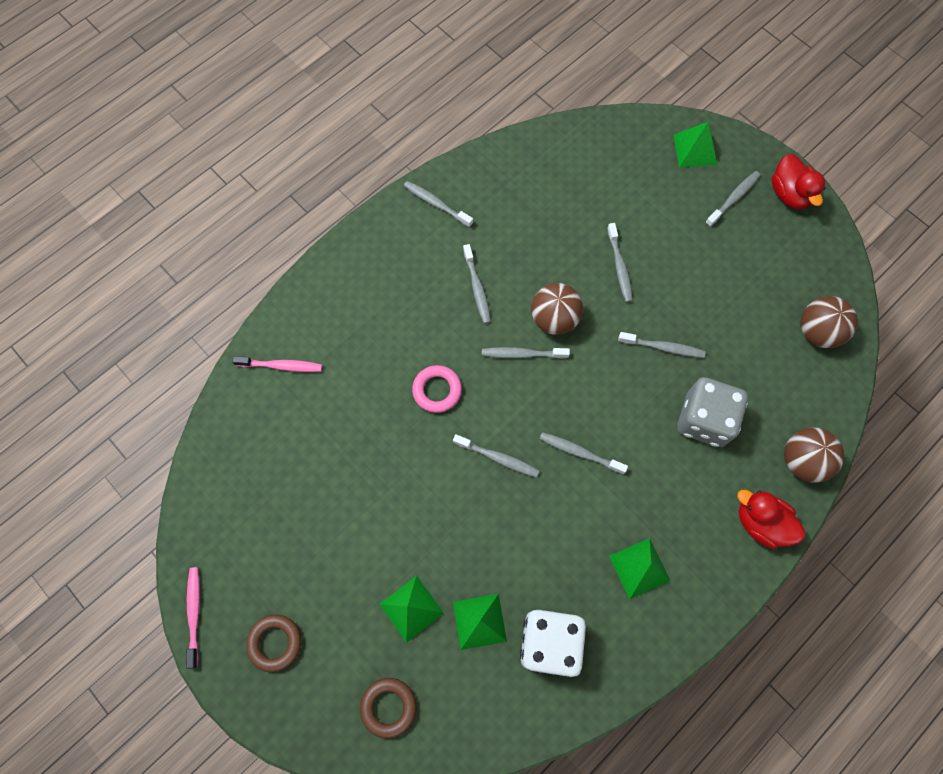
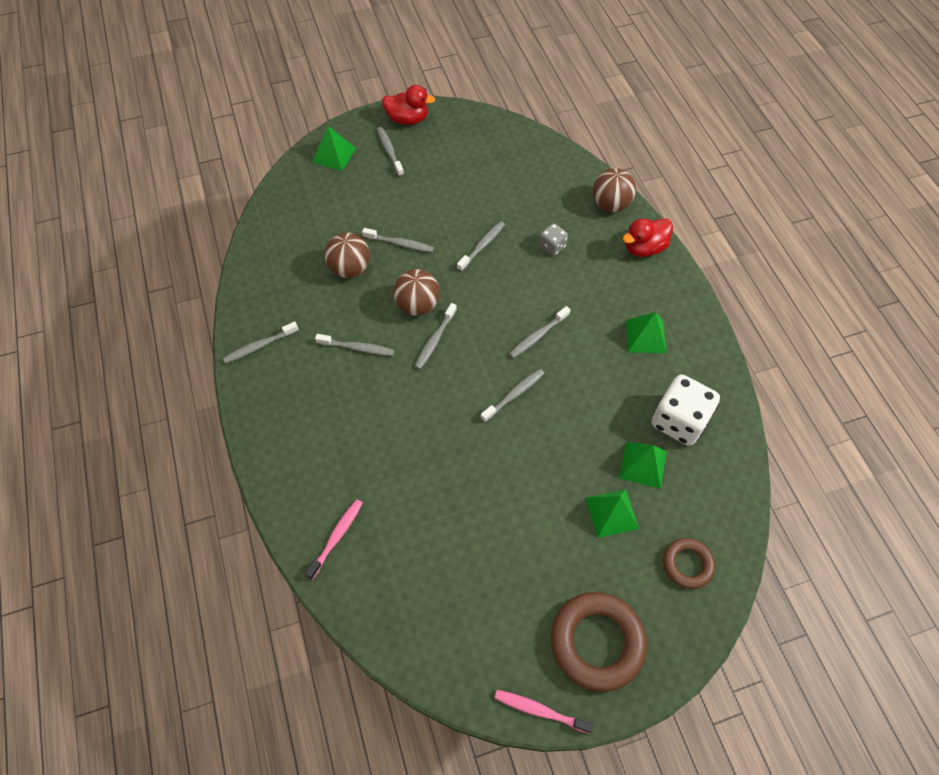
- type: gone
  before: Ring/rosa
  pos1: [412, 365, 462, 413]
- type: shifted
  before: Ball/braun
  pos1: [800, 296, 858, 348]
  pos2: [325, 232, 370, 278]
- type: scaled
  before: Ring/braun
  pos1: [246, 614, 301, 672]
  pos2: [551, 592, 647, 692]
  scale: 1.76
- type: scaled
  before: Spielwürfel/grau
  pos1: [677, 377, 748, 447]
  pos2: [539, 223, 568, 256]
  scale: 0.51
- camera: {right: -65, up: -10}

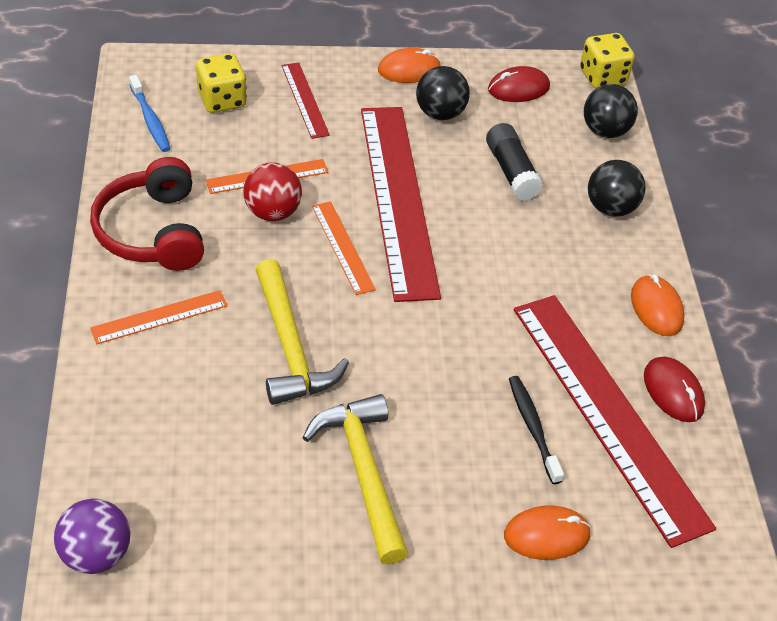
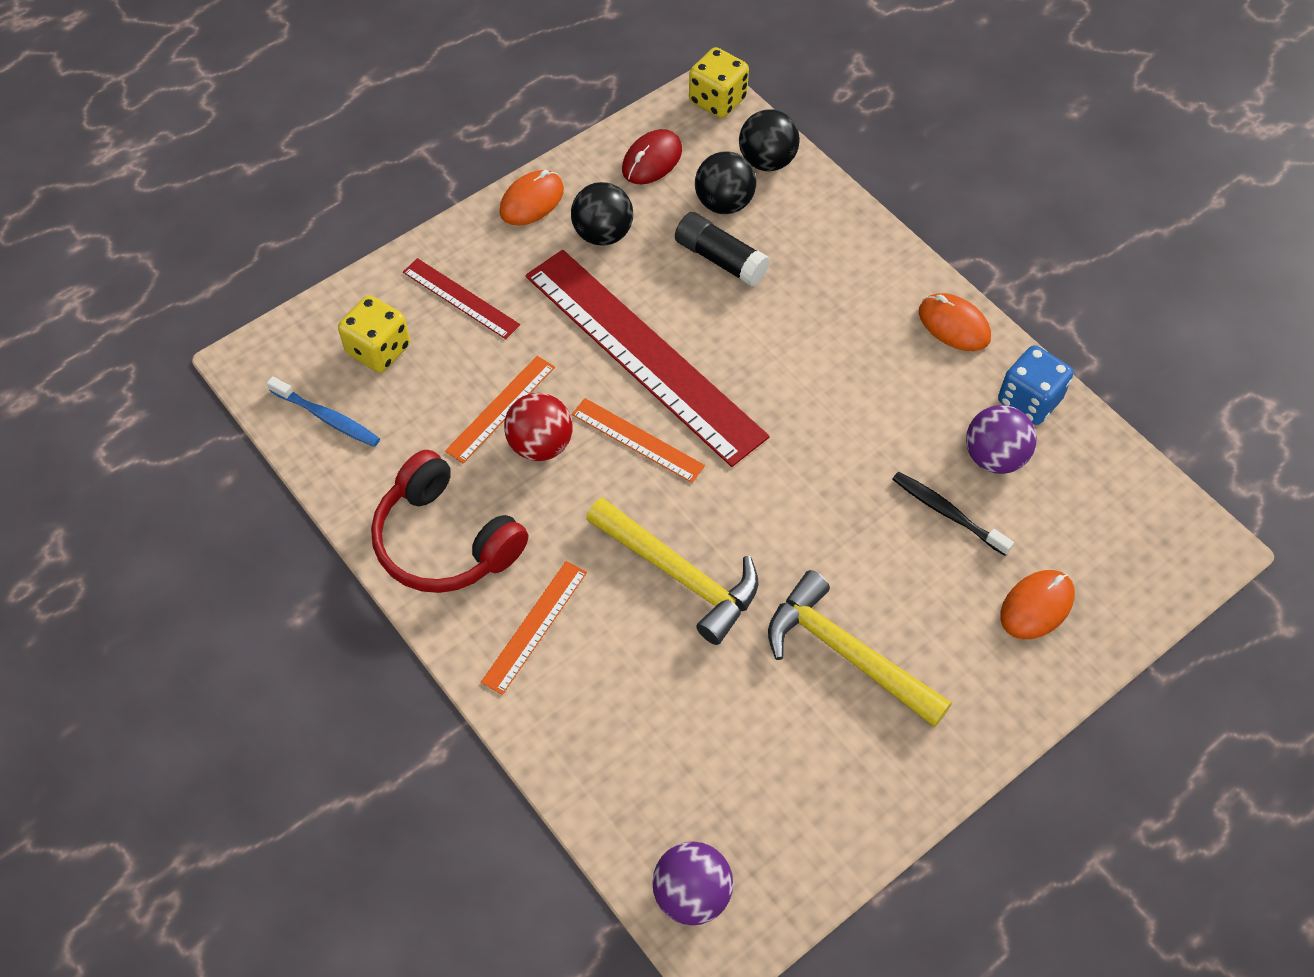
- type: shifted
  before: Ball/schwarz
  pos1: [588, 160, 646, 217]
  pos2: [695, 151, 756, 214]
- type: swapped
  before: Lineal/rot
  after: Ball/lila
  pos1: [514, 295, 716, 548]
  pos2: [966, 405, 1037, 474]
- type: swapped
  before: Computermaus/rot
  after: Spielwürfel/blau
  pos1: [644, 356, 705, 422]
  pos2: [998, 345, 1074, 425]
- camera: {right: -30, up: 10}

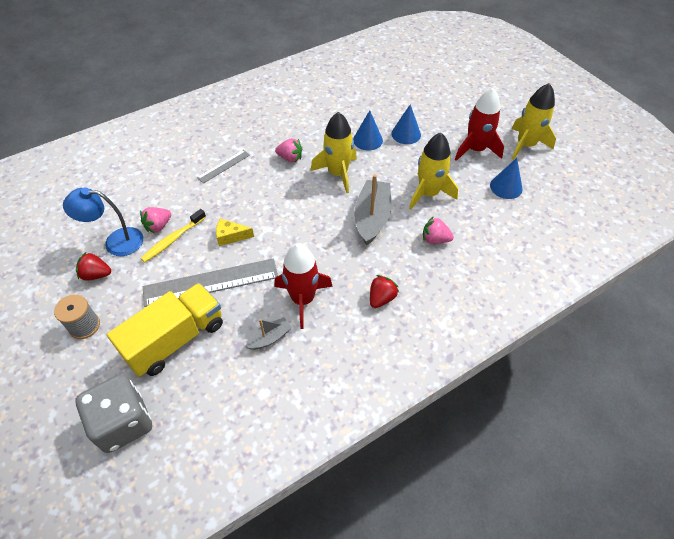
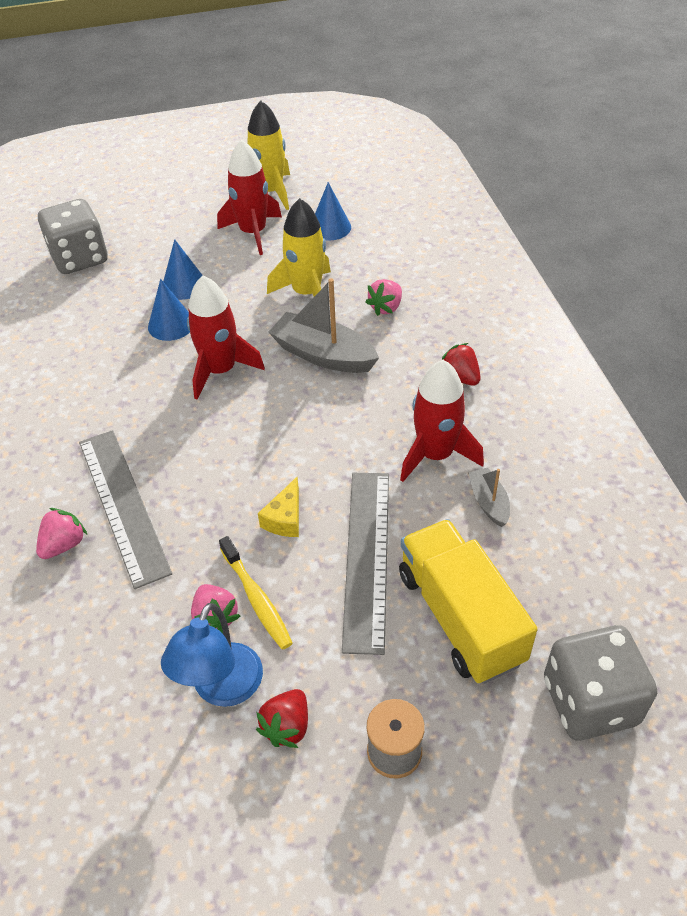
- type: new
  after: Spielwürfel/grau
  pos2: [38, 199, 108, 274]
- type: shifted
  before: Erdbeere/rosa
  pos1: [275, 138, 302, 162]
  pos2: [36, 508, 87, 559]
- type: repainted
  before: Rakete/gelb
  after: Rakete/rot
  pos1: [311, 112, 357, 193]
  pos2: [187, 276, 265, 399]
- type: scaled
  before: Lineal/grau
  pos1: [197, 150, 250, 183]
  pos2: [79, 430, 172, 589]
  scale: 1.94
- camera: {right: -70, up: -5}

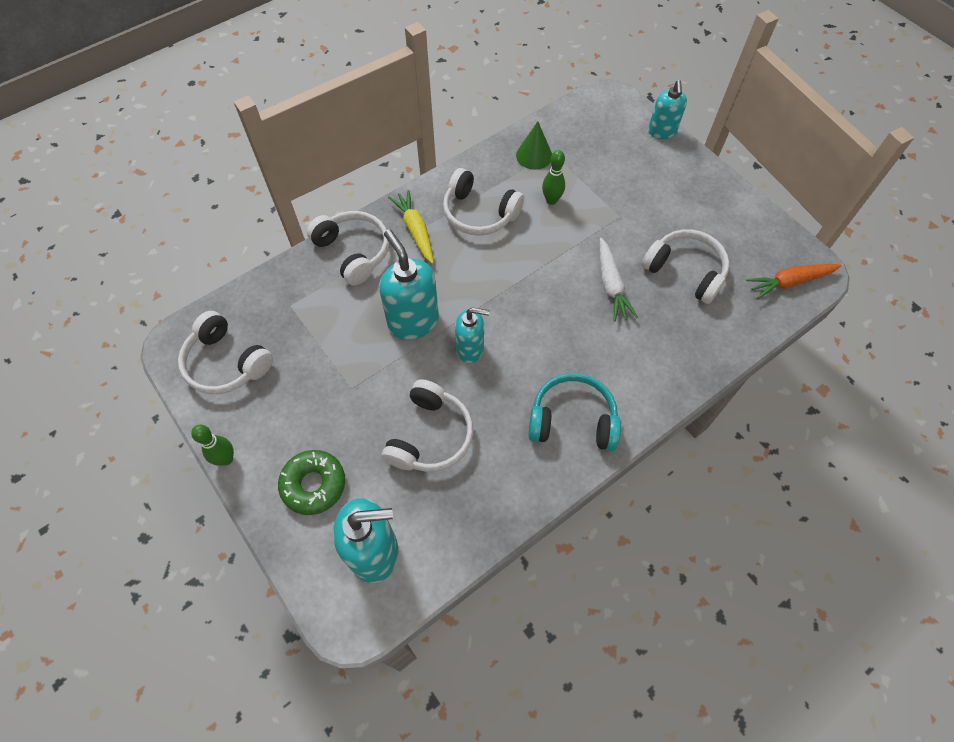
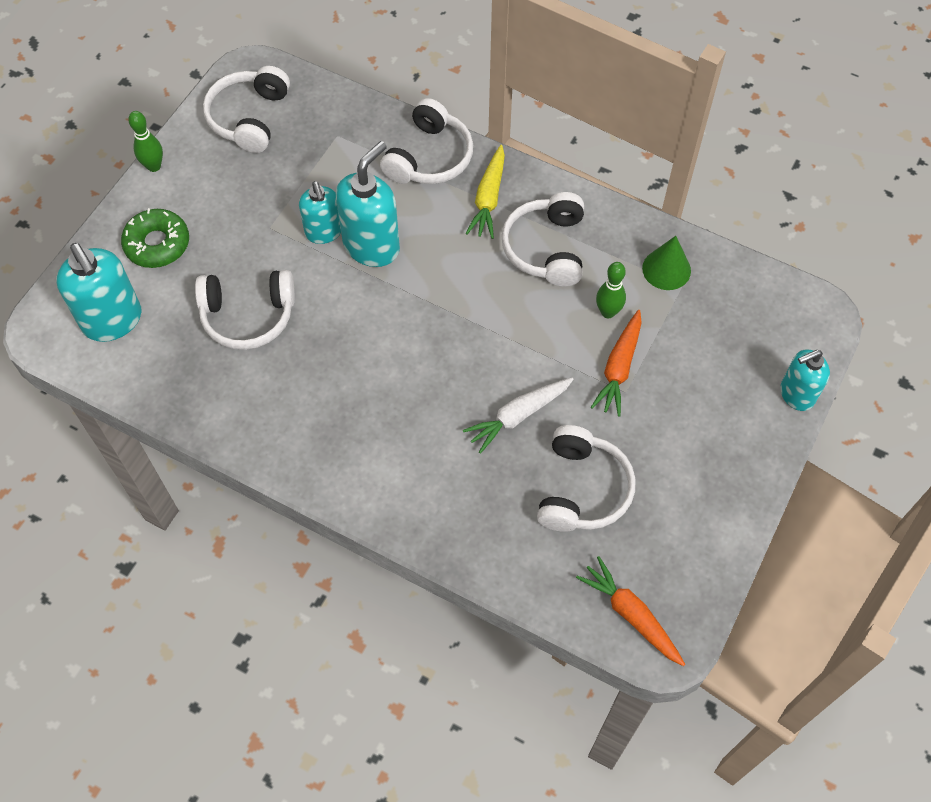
- type: gone
  before: Kopfhörer/türkis
  pos1: [528, 373, 621, 451]
- type: new
  after: Karotte/orange
  pos2: [591, 310, 642, 416]
- type: shifted
  before: Seifenspender/türkis
  pos1: [455, 308, 490, 363]
  pos2: [299, 181, 341, 244]
- type: rotated
  before: Karotte/gelb
  pos1: [388, 190, 434, 264]
  pos2: [465, 145, 505, 239]
  turn: 150
- camera: {right: 65, up: 0}

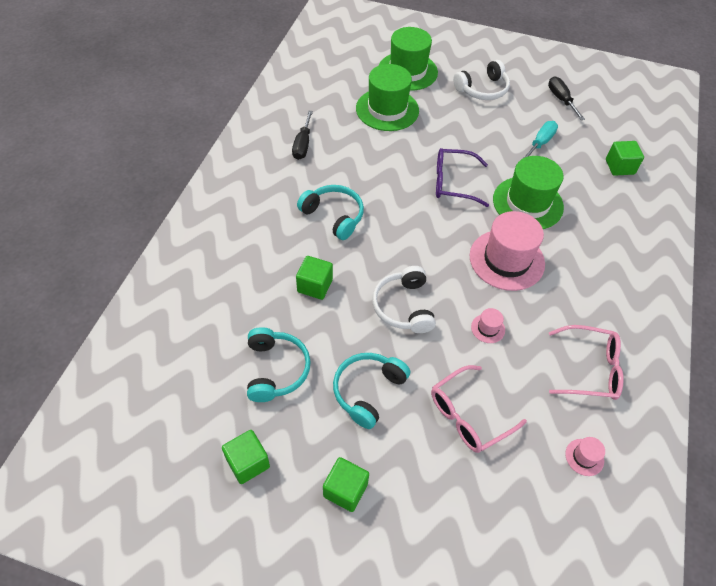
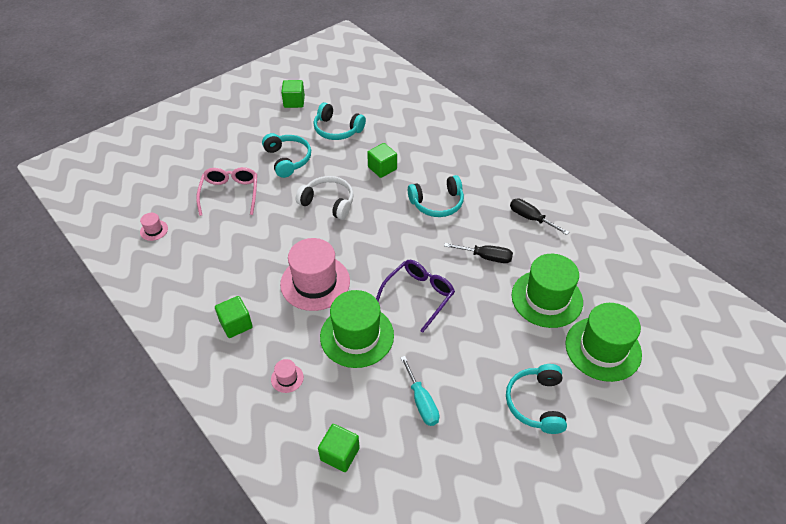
- type: gone
  before: Brille/rosa
  pos1: [549, 325, 624, 400]
- type: shifted
  before: Kubus/grün
  pos1: [323, 457, 369, 512]
  pos2: [215, 296, 253, 338]
- type: shifted
  before: Hut/rosa
  pos1: [471, 308, 505, 343]
  pos2: [271, 359, 304, 393]
- type: shifted
  before: Schraubenzieher/schwarz
  pos1: [548, 77, 585, 120]
  pos2: [444, 243, 513, 263]
- type: repainted
  before: Kopfhörer/weiß
  after: Kopfhörer/türkis
  pos1: [453, 60, 510, 100]
  pos2: [506, 364, 567, 434]
- camera: {right: 125, up: -5}

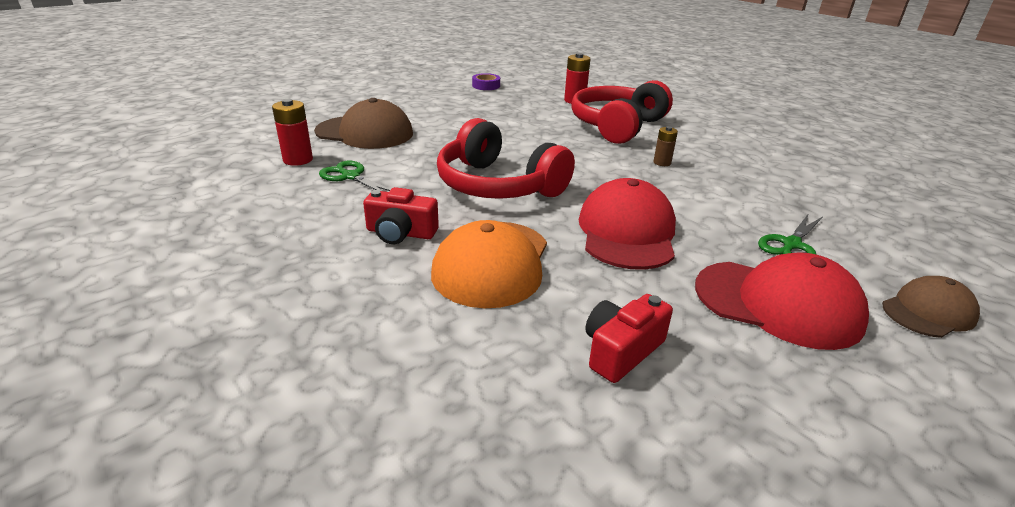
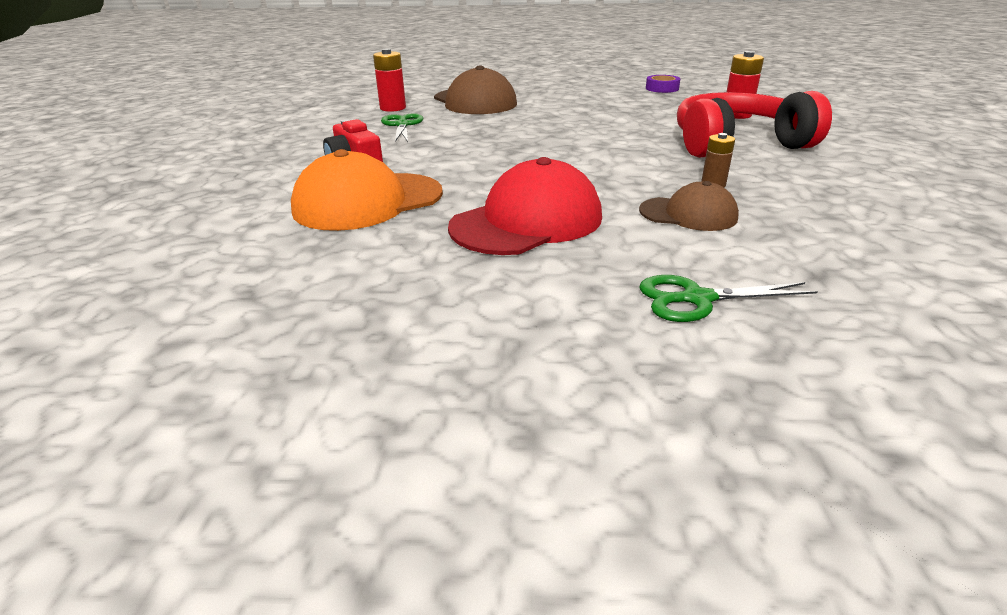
- type: gone
  before: Kopfhörer/rot
  pos1: [437, 118, 575, 199]
- type: gone
  before: Kamera/rot
  pos1: [585, 294, 673, 383]
- type: gone
  before: Kappe/rot
  pos1: [695, 252, 869, 350]
- type: shifted
  before: Kappe/braun
  pos1: [882, 276, 980, 338]
  pos2: [639, 181, 739, 231]
- camera: {right: 45, up: 0}

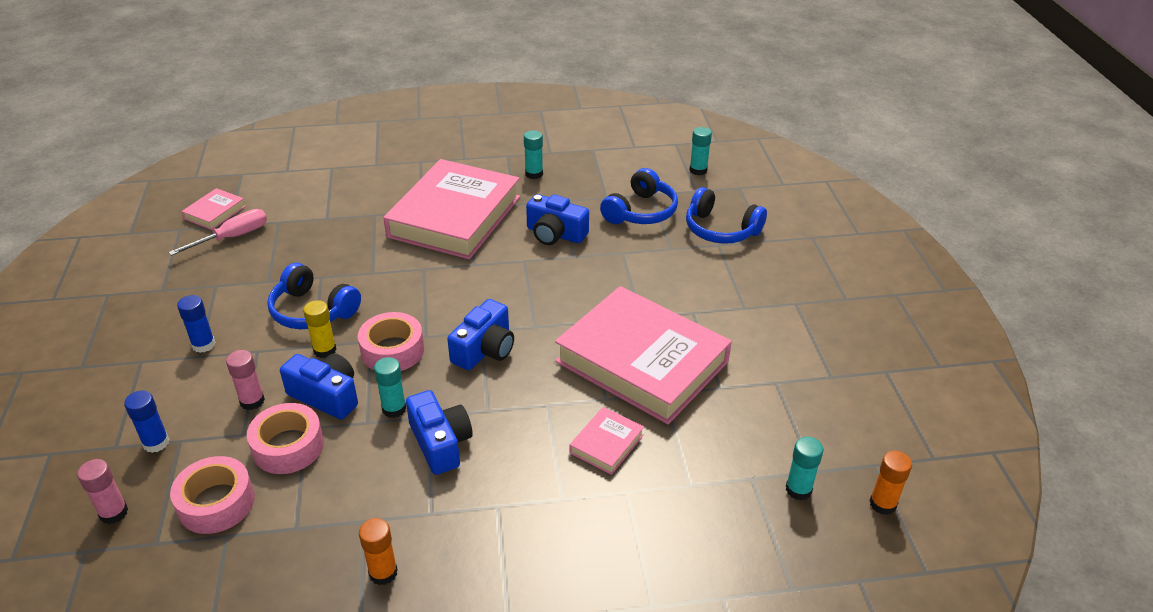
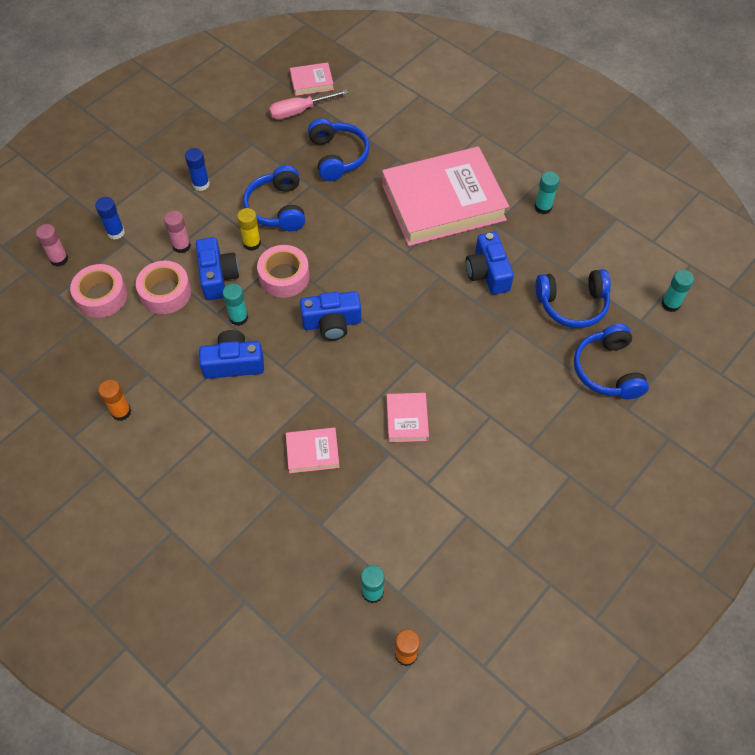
- type: new
  after: Kopfhörer/blau
  pos2: [308, 118, 370, 181]
- type: rotated
  before: Schraubenzieher/rosa
  pos1: [168, 209, 267, 256]
  pos2: [269, 89, 349, 120]
  turn: 150
- type: rotated
  before: Kamera/blau
  pos1: [406, 390, 473, 475]
  pos2: [199, 330, 264, 379]
  turn: -120
- type: scaled
  before: Buch/rosa
  pos1: [555, 286, 732, 424]
  pos2: [387, 393, 429, 442]
  scale: 0.41
- camera: {right: 50, up: 20}

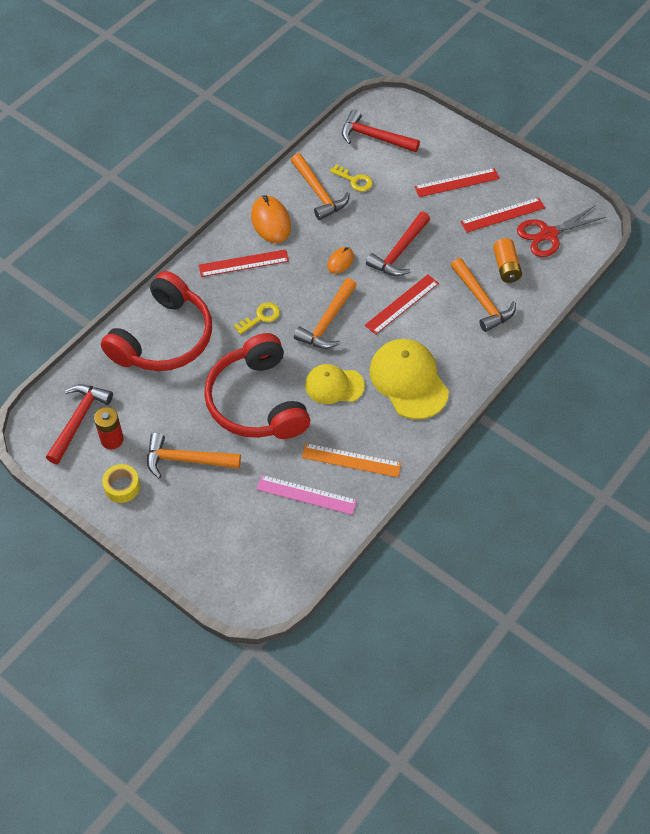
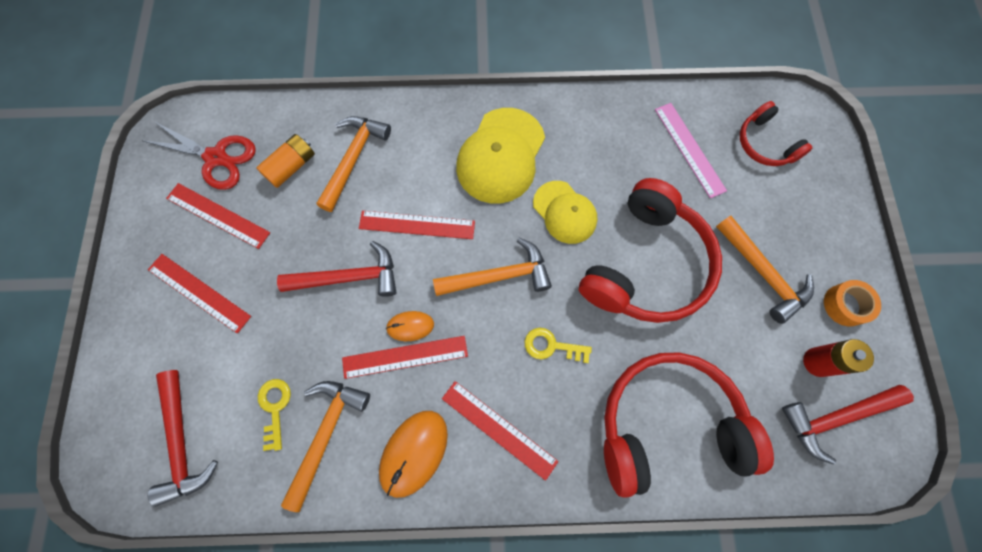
- type: gone
  before: Lineal/orange
  pos1: [302, 443, 401, 477]
- type: new
  after: Lineal/rot
  pos2: [342, 336, 468, 379]
- type: new
  after: Kopfhörer/rot
  pos2: [740, 101, 812, 166]
- type: repainted
  before: Klebeband/gelb
  after: Klebeband/orange
  pos1: [102, 464, 140, 503]
  pos2: [824, 280, 881, 326]
- camera: {right: -130, up: 15}

